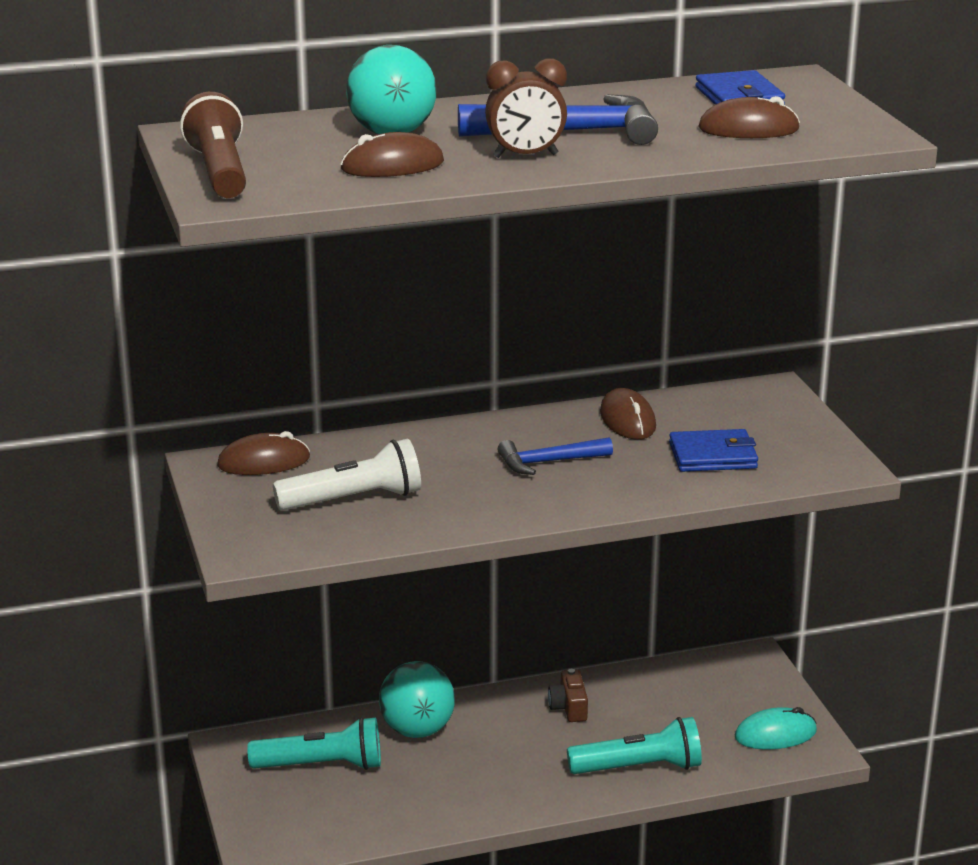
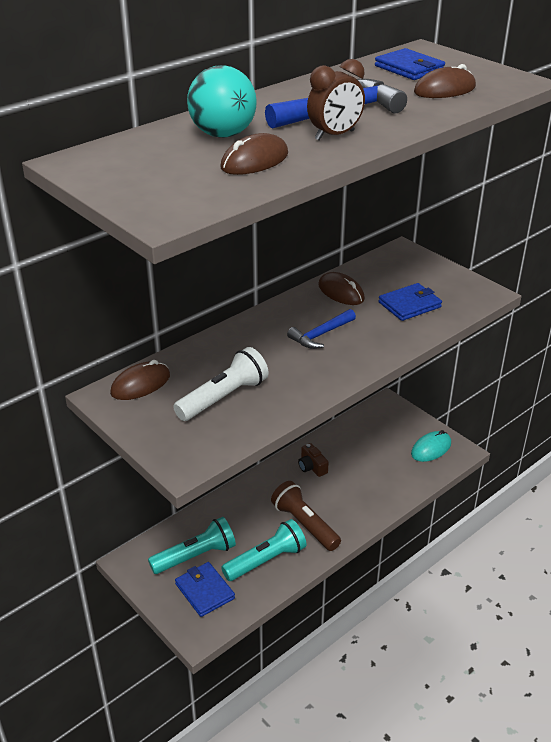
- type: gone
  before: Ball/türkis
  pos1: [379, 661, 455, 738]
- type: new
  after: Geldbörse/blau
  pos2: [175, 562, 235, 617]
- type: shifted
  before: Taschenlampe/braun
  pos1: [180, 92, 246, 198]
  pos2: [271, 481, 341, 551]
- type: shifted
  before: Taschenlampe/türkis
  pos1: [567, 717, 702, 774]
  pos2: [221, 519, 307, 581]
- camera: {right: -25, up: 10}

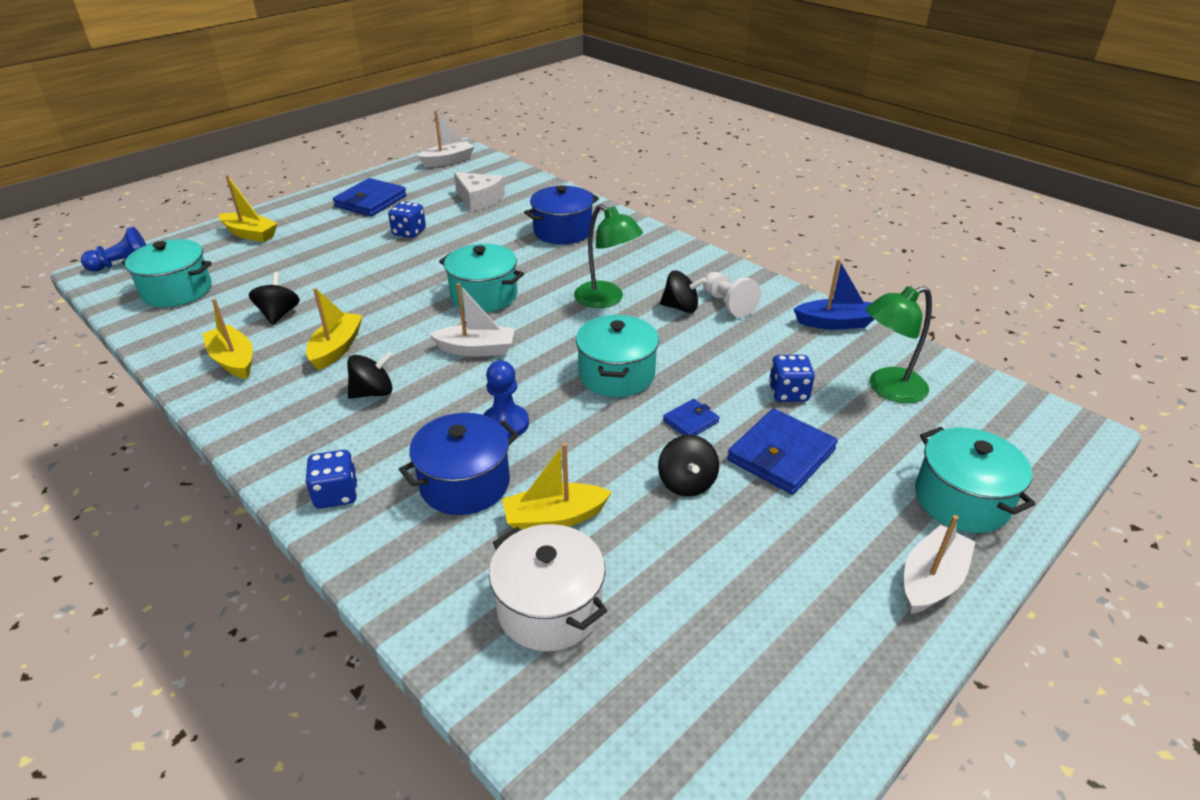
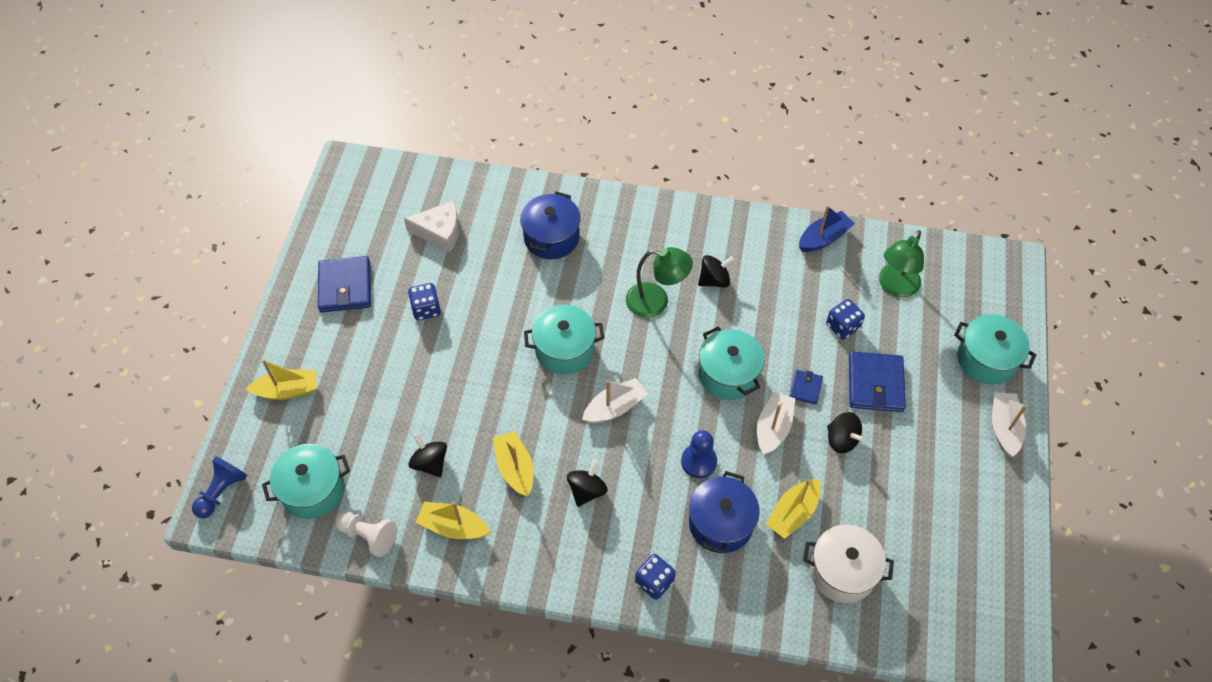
- type: shifted
  before: Boot/weiß
  pos1: [418, 110, 474, 167]
  pos2: [757, 391, 795, 455]
- type: shifted
  before: Bauer/weiß
  pos1: [703, 272, 761, 318]
  pos2: [335, 511, 397, 557]
- camera: {right: -35, up: 20}

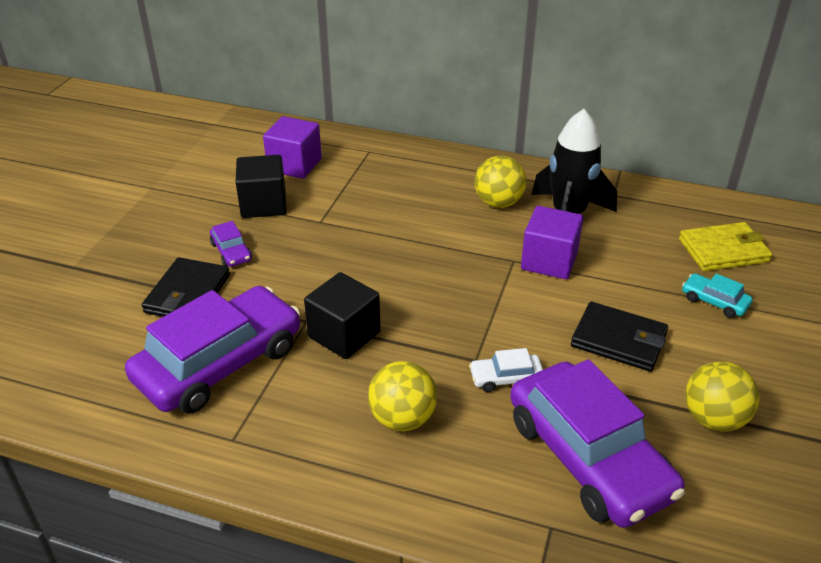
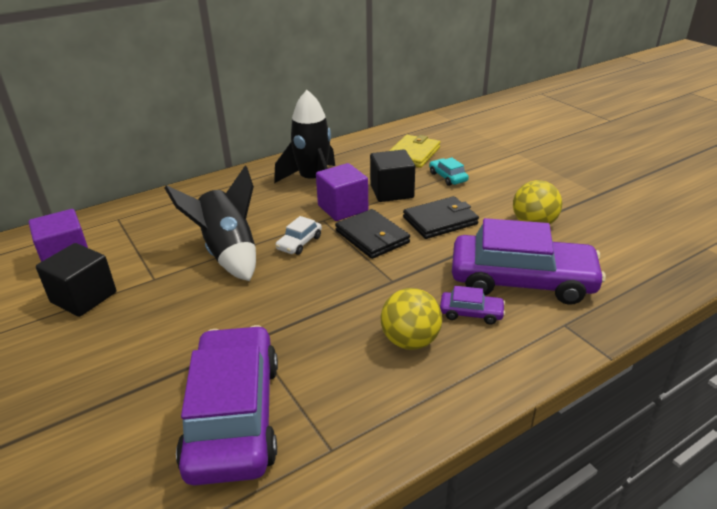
- type: gone
  before: Ball/gelb
  pos1: [475, 156, 526, 208]
- type: new
  after: Rakete/schwarz
  pos2: [165, 166, 256, 281]
- type: shifted
  before: Geldbörse/schwarz
  pos1: [142, 257, 230, 317]
  pos2: [335, 209, 410, 259]
- type: shifted
  before: Auto/lila
  pos1: [210, 221, 252, 267]
  pos2: [440, 286, 505, 324]
- type: shifted
  before: Kubus/schwarz
  pos1: [304, 272, 381, 359]
  pos2: [370, 149, 415, 202]
- type: shifted
  before: Auto/weiß
  pos1: [469, 348, 543, 392]
  pos2: [276, 216, 322, 255]
- type: rotated
  before: Auto/türkis
  pos1: [682, 273, 752, 318]
  pos2: [429, 157, 469, 186]
  turn: 75
- camera: {right: -50, up: -5}

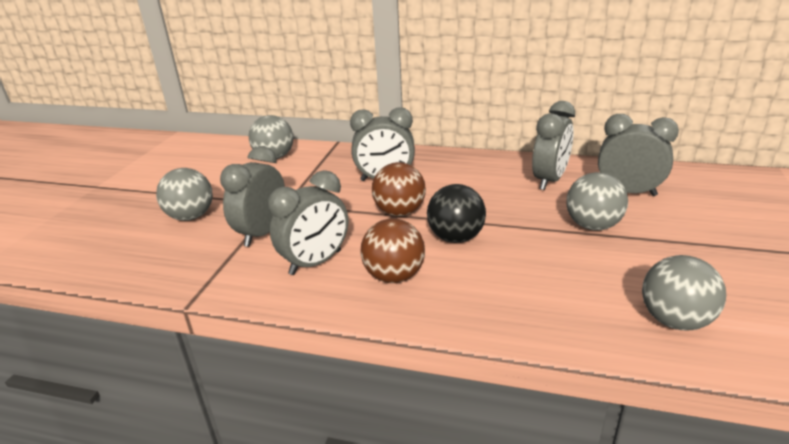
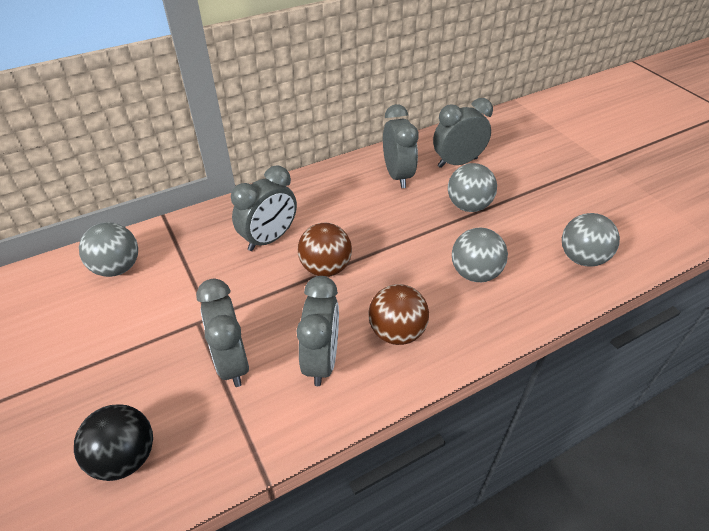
- type: shifted
  before: Ball/grau
  pos1: [156, 168, 213, 221]
  pos2: [452, 228, 508, 282]
- type: shifted
  before: Ball/schwarz
  pos1: [427, 184, 486, 243]
  pos2: [74, 404, 153, 481]
- camera: {right: -45, up: 15}

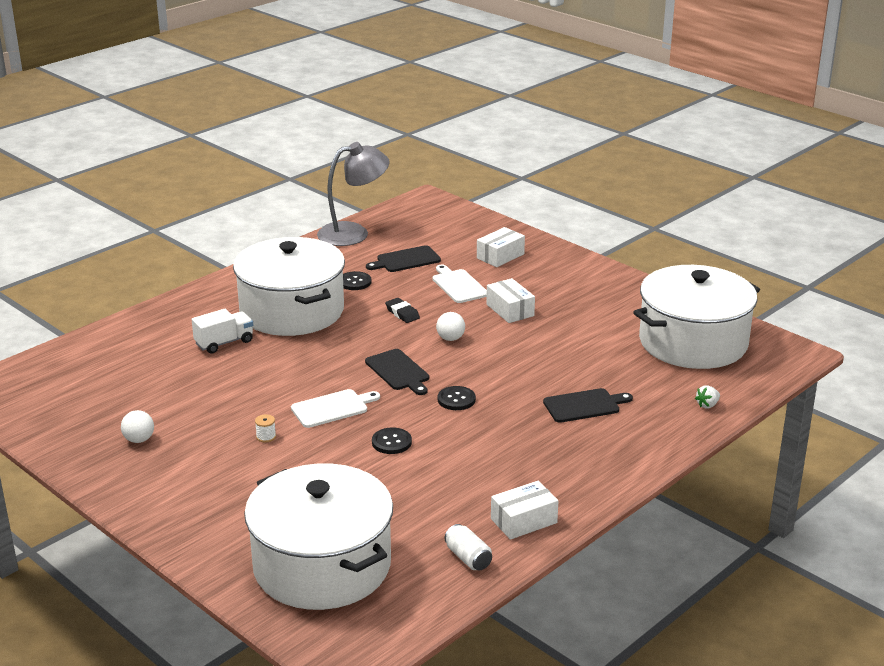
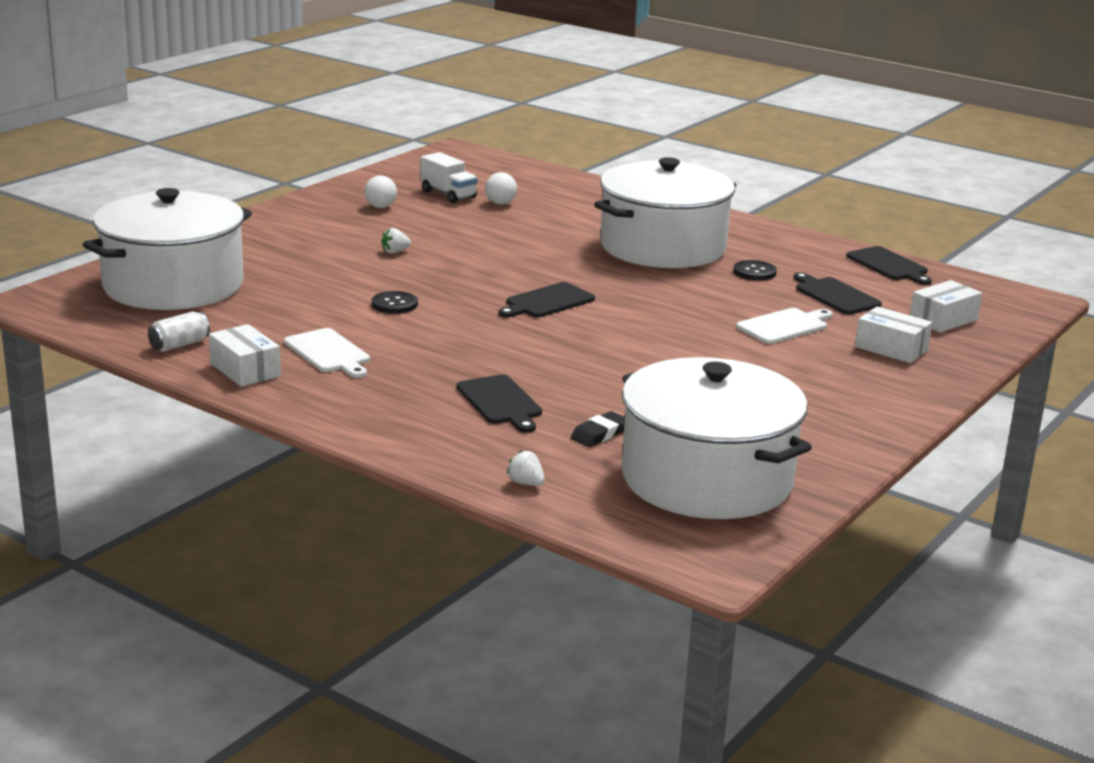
- type: gone
  before: Knopf/schwarz
  pos1: [438, 386, 476, 410]
- type: shifted
  before: Lastwagen/weiß
  pos1: [192, 309, 253, 354]
  pos2: [420, 152, 478, 203]
- type: shifted
  before: Schneidebrett/weiß
  pos1: [291, 389, 380, 428]
  pos2: [284, 328, 370, 378]
- type: shifted
  before: Radiergummi/schwarz
  pos1: [385, 298, 420, 323]
  pos2: [571, 411, 625, 447]
- type: shifted
  before: Ball/weiß
  pos1: [436, 312, 465, 341]
  pos2: [485, 172, 517, 205]
- type: shifted
  before: Schachtel/weiß
  pos1: [486, 278, 535, 323]
  pos2: [910, 280, 982, 333]
- type: swapped
  before: Garnrolle/weiß
  after: Erdbeere/weiß
  pos1: [255, 414, 276, 442]
  pos2: [381, 228, 411, 254]
- type: swapped
  before: Lampe/grau
  after: Schneidebrett/schwarz
  pos1: [317, 142, 390, 246]
  pos2: [846, 246, 932, 285]
- camera: {right: 80, up: -5}

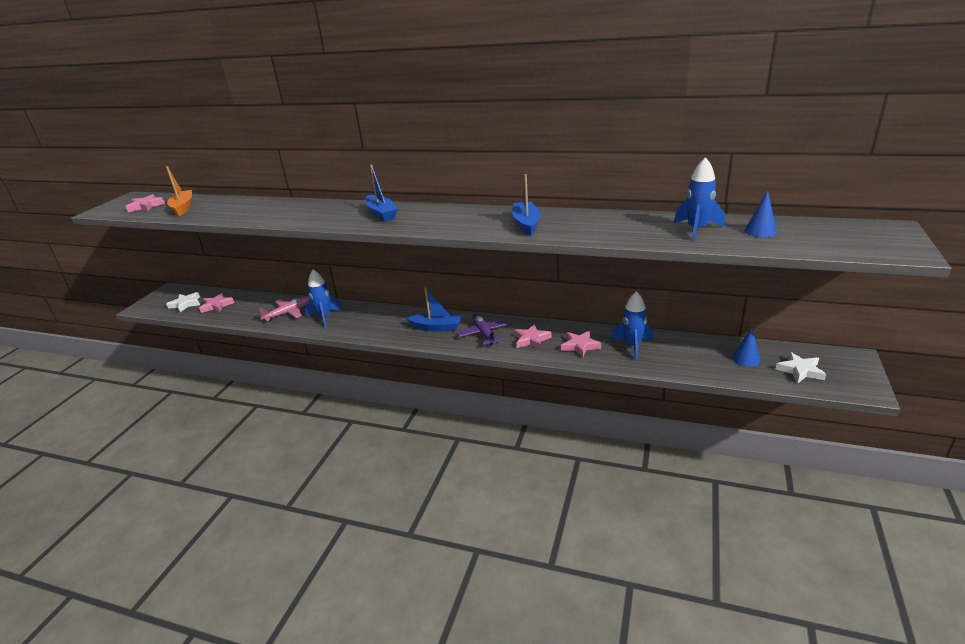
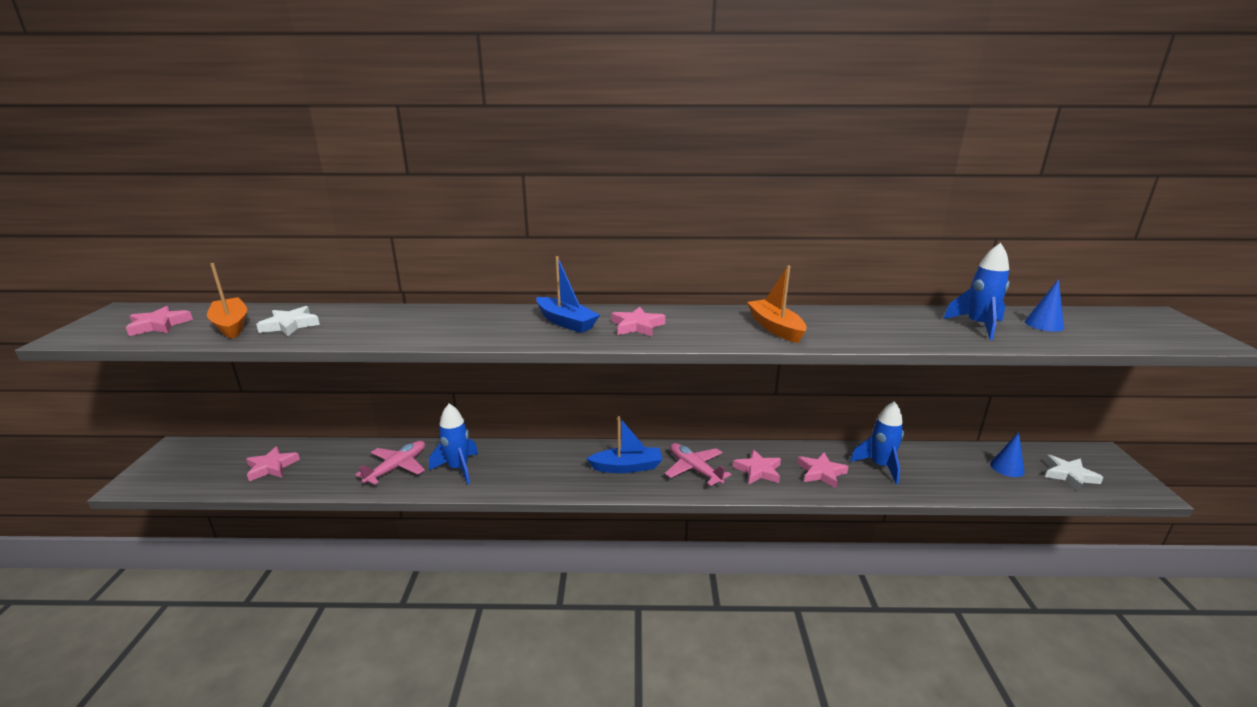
- type: new
  after: Stern/rosa
  pos2: [612, 307, 665, 336]
- type: shifted
  before: Stern/weiß
  pos1: [166, 292, 200, 312]
  pos2: [256, 306, 320, 336]
- type: repainted
  before: Flugzeug/lila
  after: Flugzeug/rosa
  pos1: [457, 314, 510, 345]
  pos2: [665, 443, 732, 486]
- type: repainted
  before: Boot/blau
  after: Boot/orange
  pos1: [512, 174, 541, 236]
  pos2: [747, 265, 807, 343]
- camera: {right: -20, up: -5}

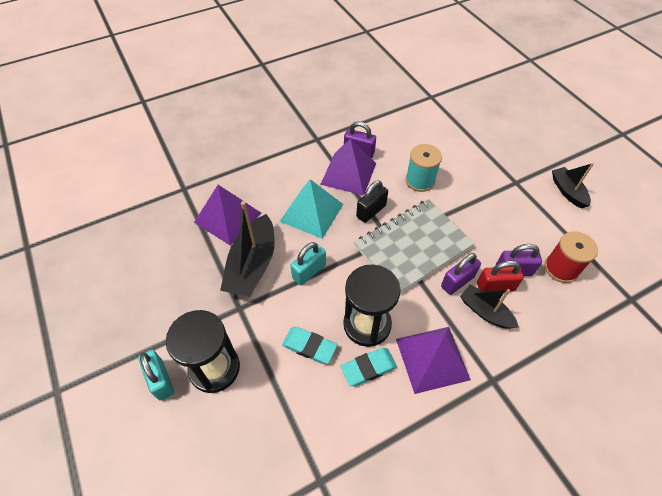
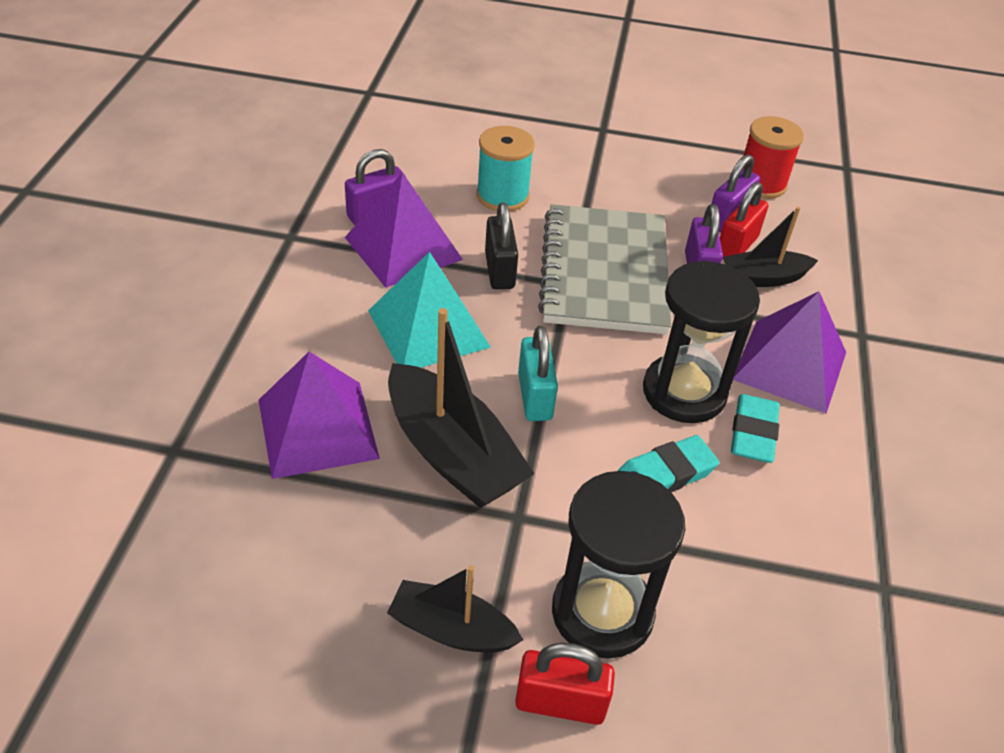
- type: shifted
  before: Boot/schwarz
  pos1: [552, 163, 594, 209]
  pos2: [387, 565, 523, 653]
- type: repainted
  before: Vorhängeschloss/türkis
  after: Vorhängeschloss/rot
  pos1: [138, 350, 174, 401]
  pos2: [515, 643, 615, 725]
- camera: {right: -55, up: -10}

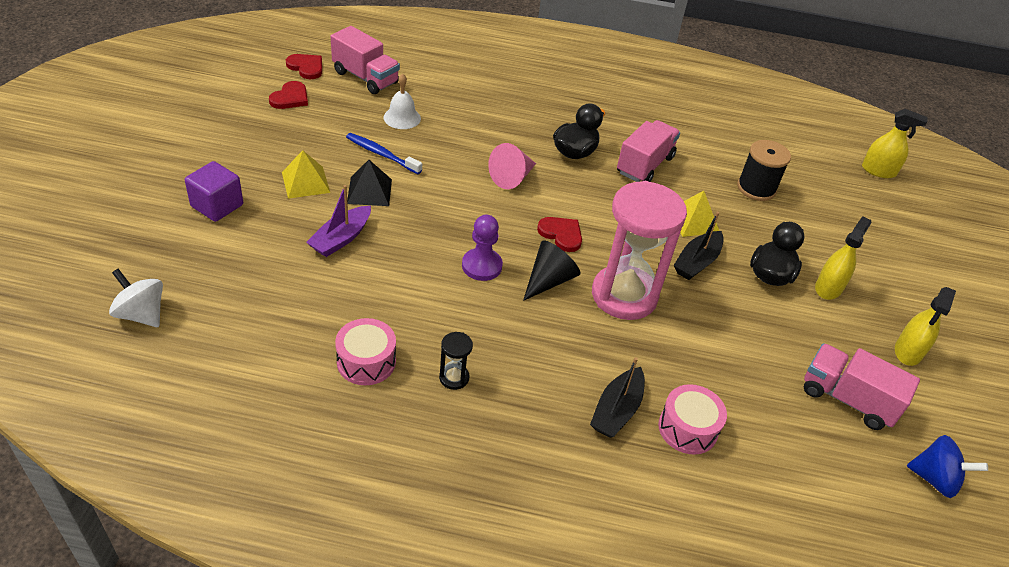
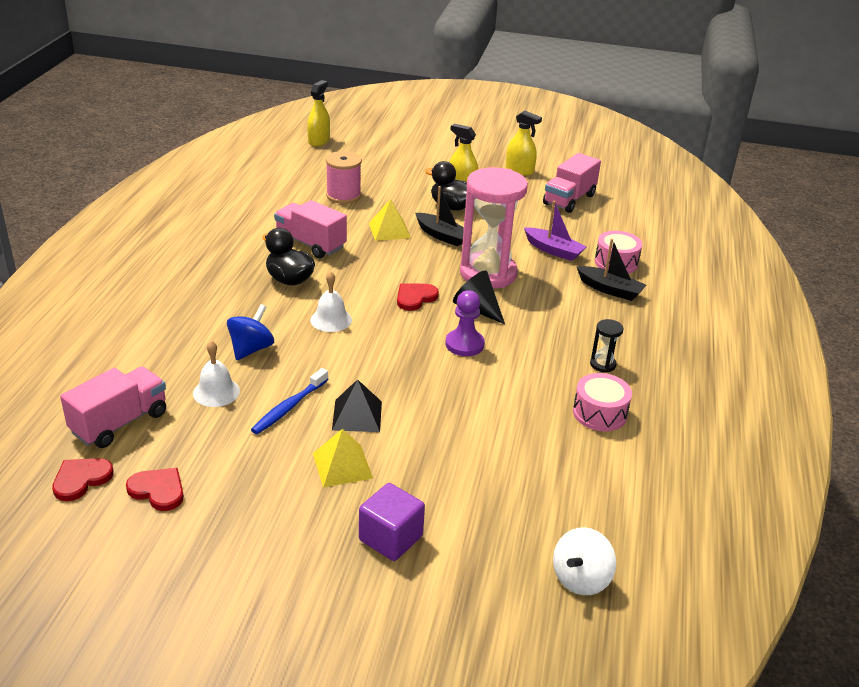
- type: shifted
  before: Boot/lila
  pos1: [306, 185, 371, 257]
  pos2: [524, 201, 586, 261]
- type: shifted
  before: Kreisel/blau
  pos1: [907, 435, 988, 498]
  pos2: [227, 304, 274, 360]
- type: swapped
  before: Kegel/rosa
  after: Glocke/weiß
  pos1: [488, 143, 536, 189]
  pos2: [310, 271, 352, 332]
- type: repainted
  before: Garnrolle/schwarz
  after: Garnrolle/rosa
  pos1: [737, 140, 791, 201]
  pos2: [326, 151, 362, 204]
- camera: {right: -85, up: -10}

